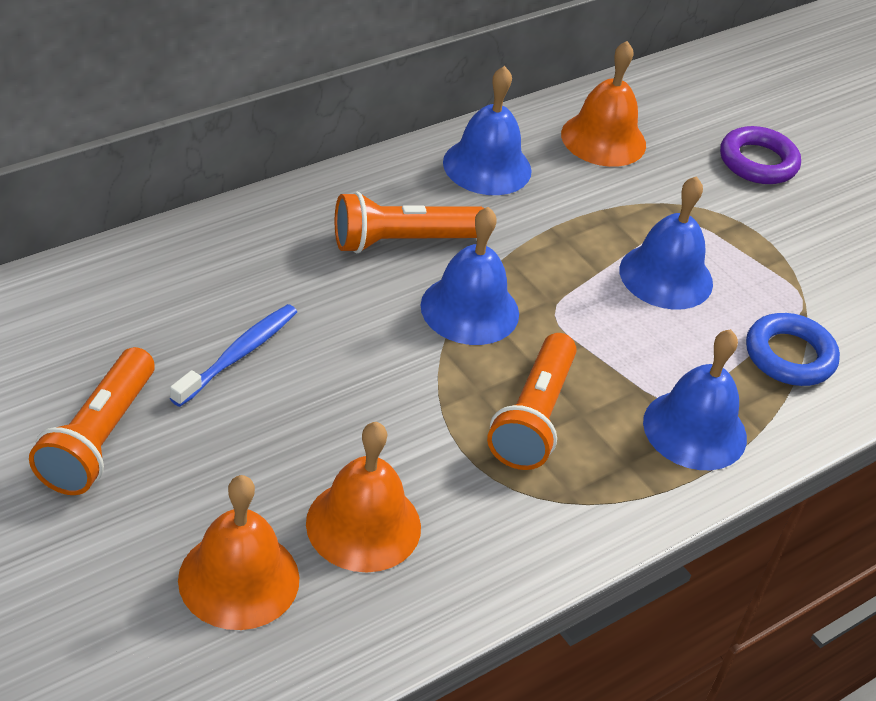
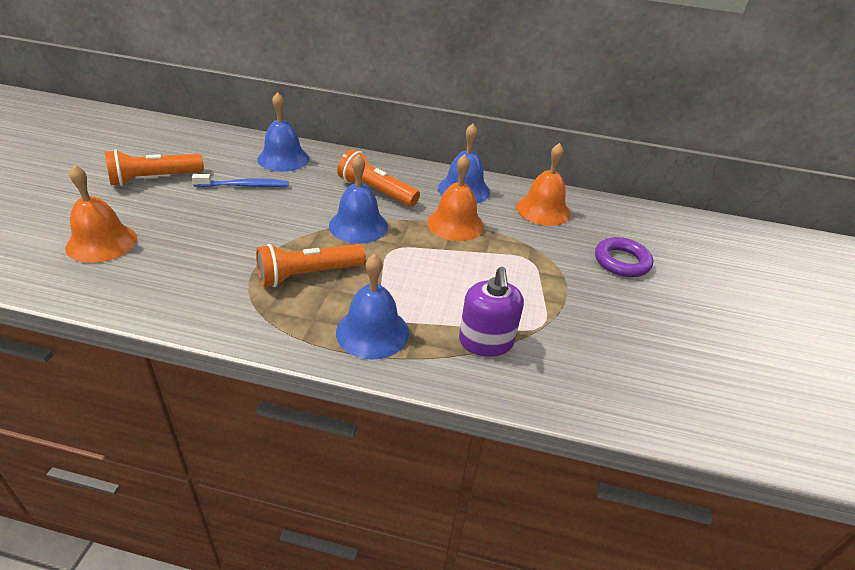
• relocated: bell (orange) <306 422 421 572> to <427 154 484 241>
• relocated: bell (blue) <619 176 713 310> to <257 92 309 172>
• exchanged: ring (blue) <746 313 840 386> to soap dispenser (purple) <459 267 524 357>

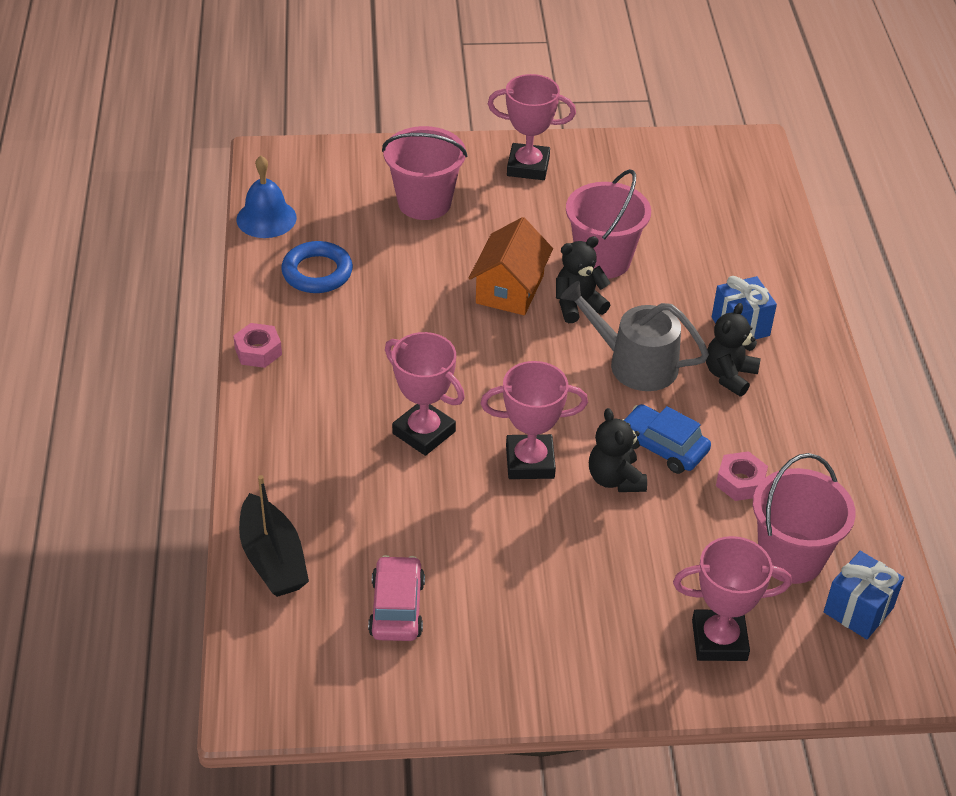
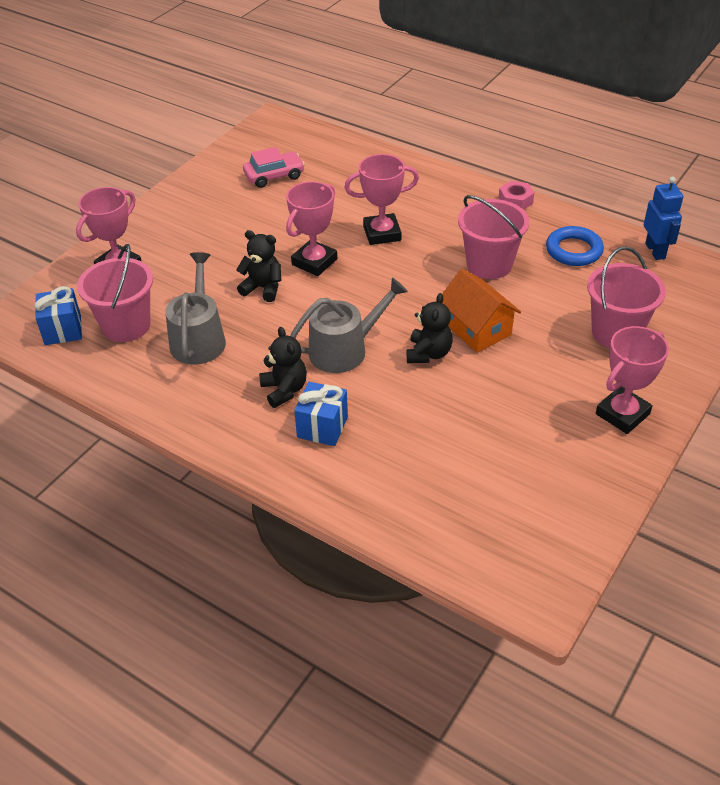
• missing: boat (black) <239 475 309 597>
• missing: car (blue) <622 404 711 474>
• relocated: bucket (pink) <566 169 651 279> to <458 195 529 279>
• exchanged: bell (blue) <237 156 297 238> to robot (blue) <644 176 683 260>
• exchanged: nut (pink) <716 451 768 501> to watering can (grey) <165 252 226 365>
• spun: car (pink) <368 555 425 641> = <243 147 305 188> 60 degrees counterclockwise

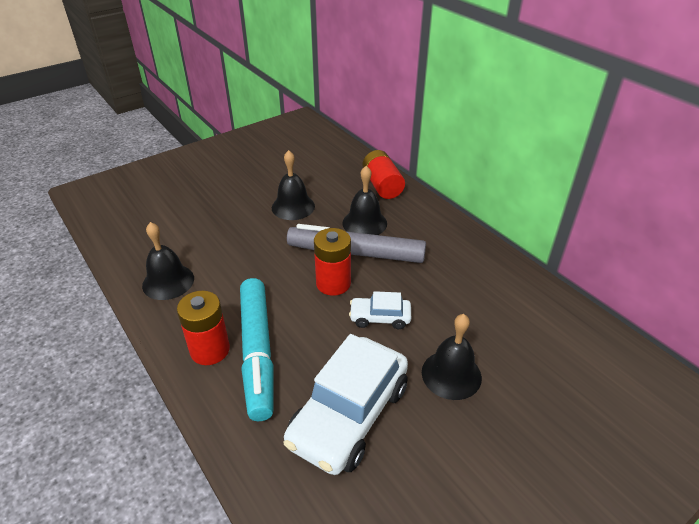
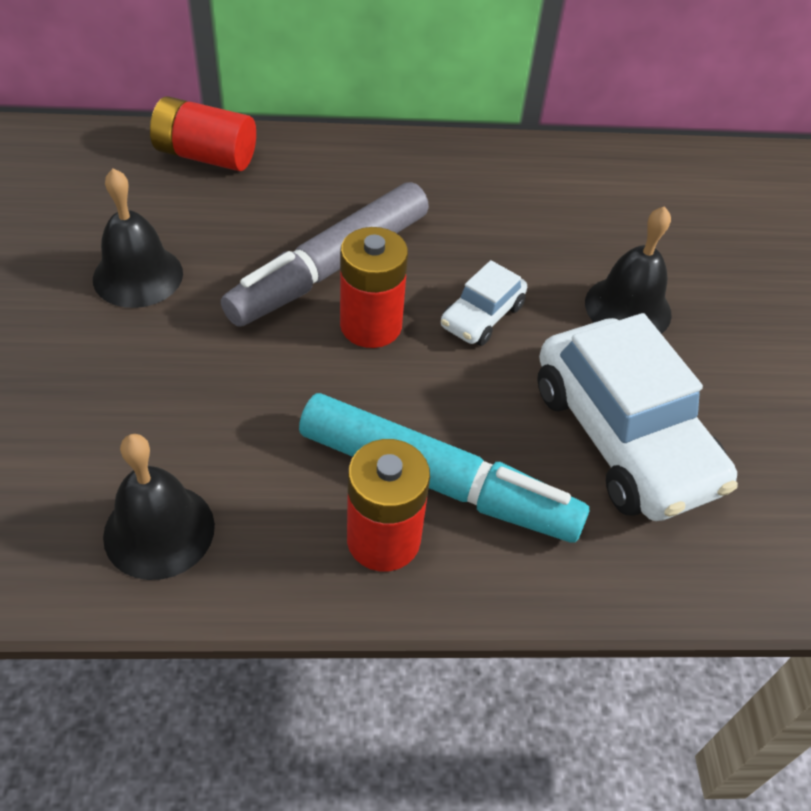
• missing: bell (black) <342 166 387 235>

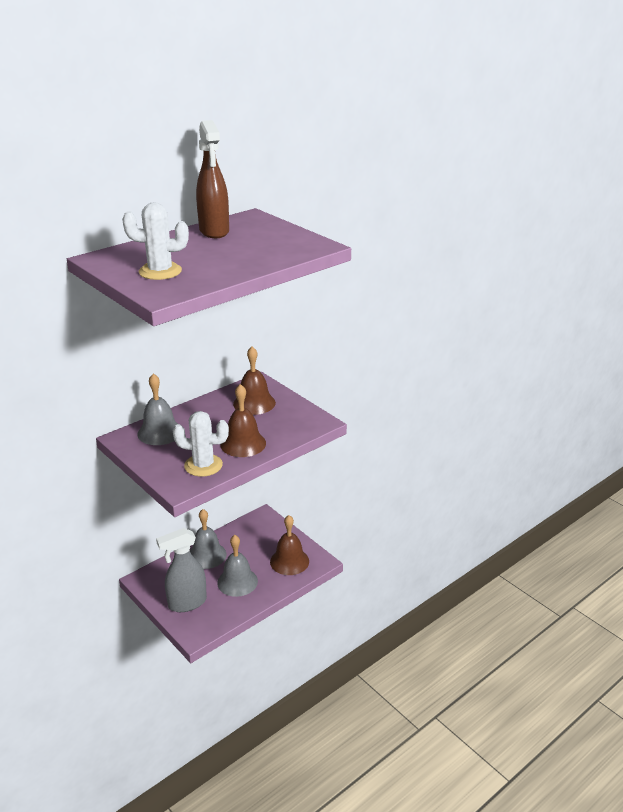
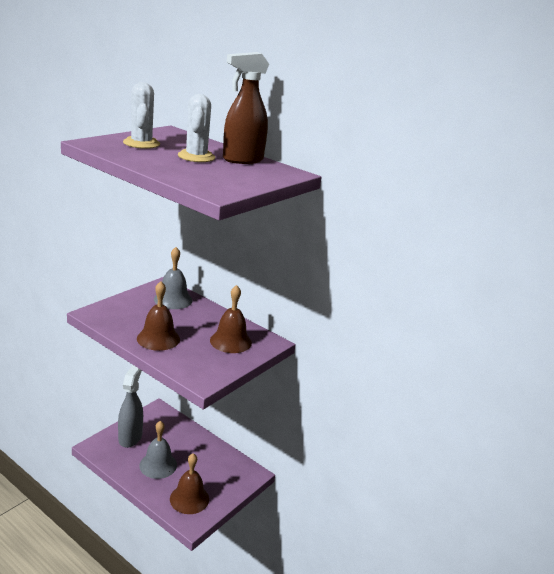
• missing: bell (grey) <190 509 226 569>
• relocated: cactus (white) <173 411 229 477> to <178 94 216 162>
• spun: spray bottle (grey) <156 528 207 612> = <118 365 143 448> 45 degrees clockwise

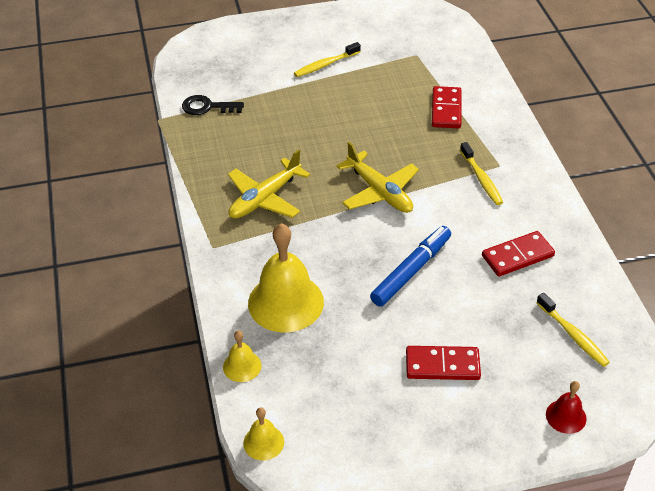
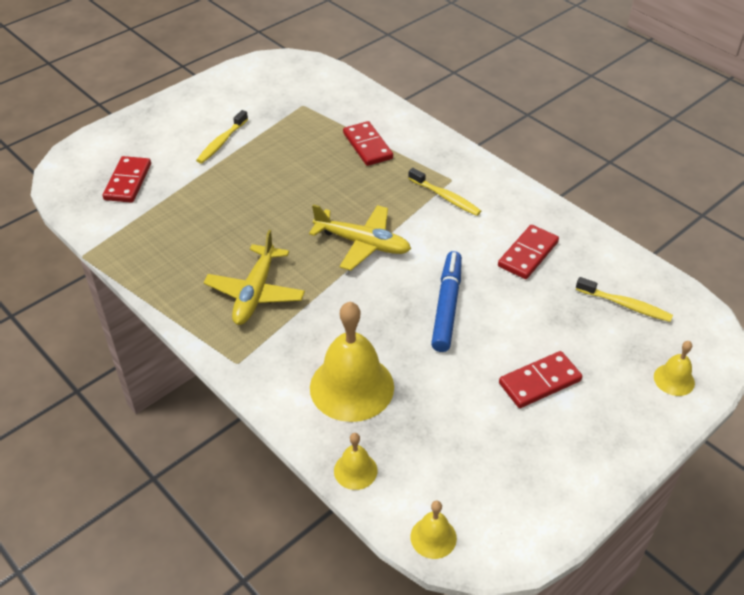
• missing: key (black) <182 95 244 115>
• appeared: domino (red) <103 156 151 203>
• colour: bell (red) <546 381 586 434> to bell (yellow) <654 341 695 396>

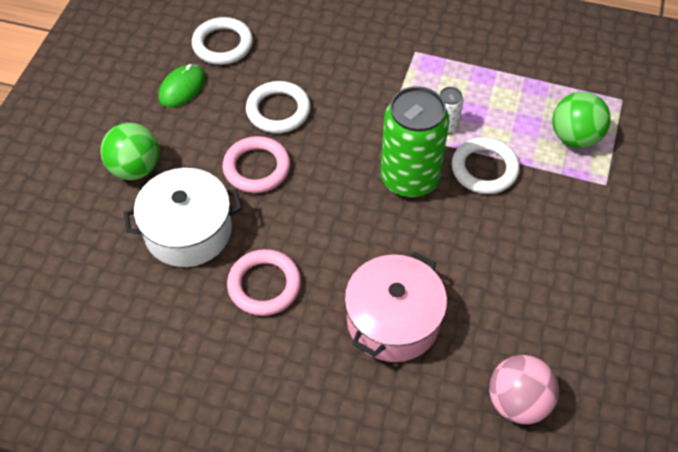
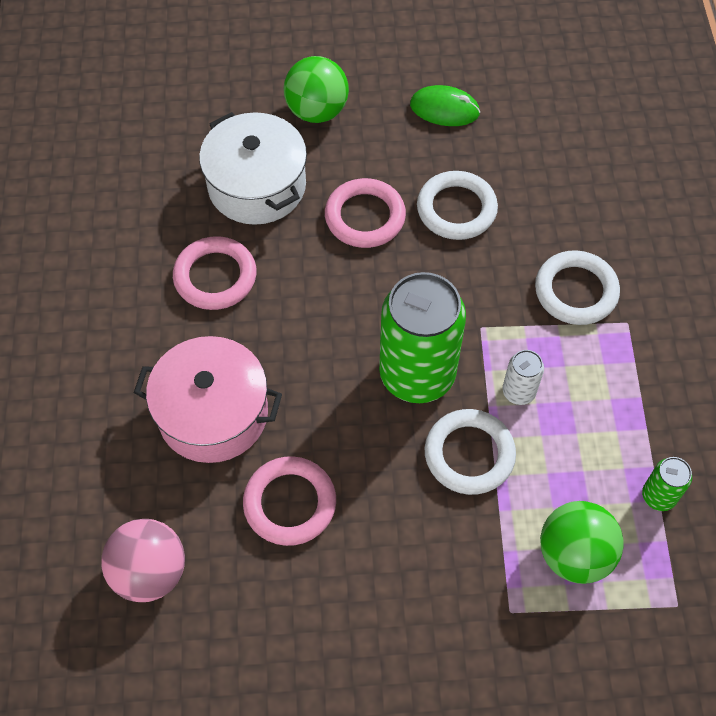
• appeared: ring (pink) <243 456 336 546>
• appeared: can (green) <642 457 692 511>
• relocated: ring (white) <192 17 253 65> to <535 250 620 325>

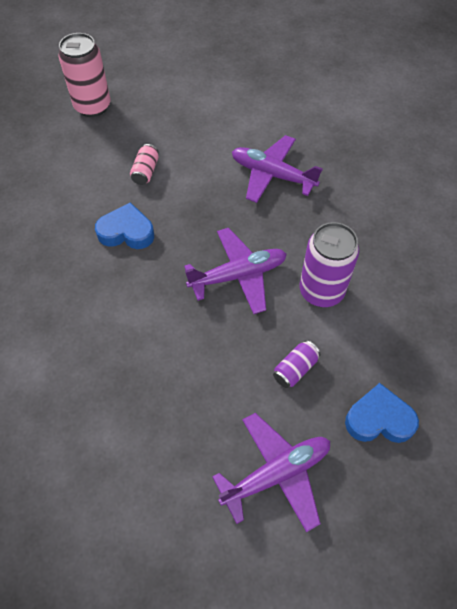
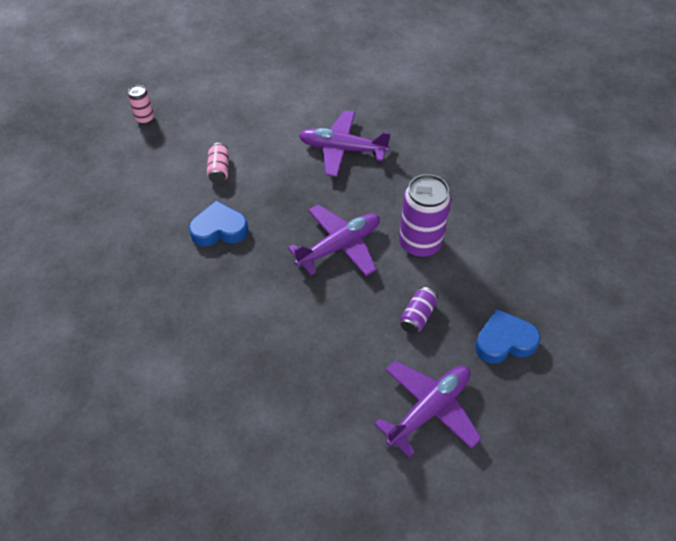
• size: can (pink) <58 33 111 117> = <128 85 154 124> x0.51

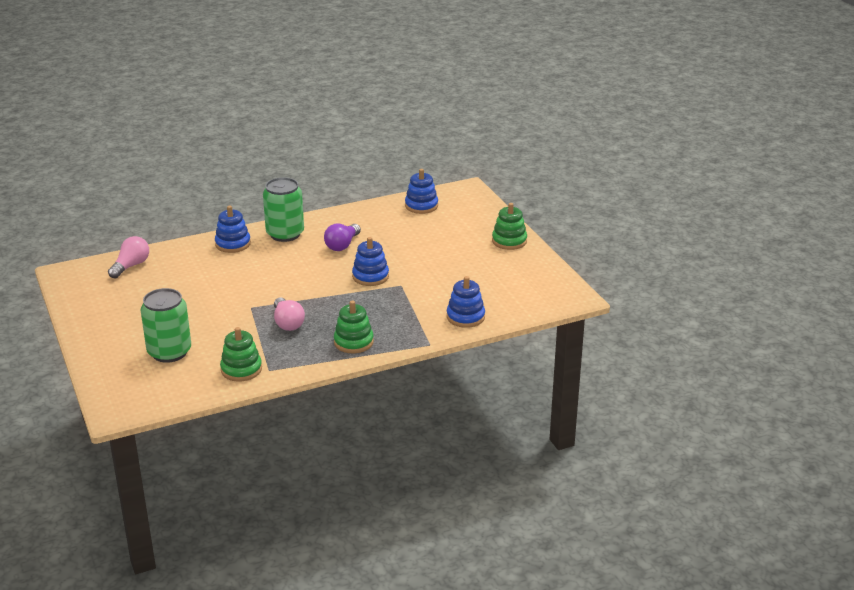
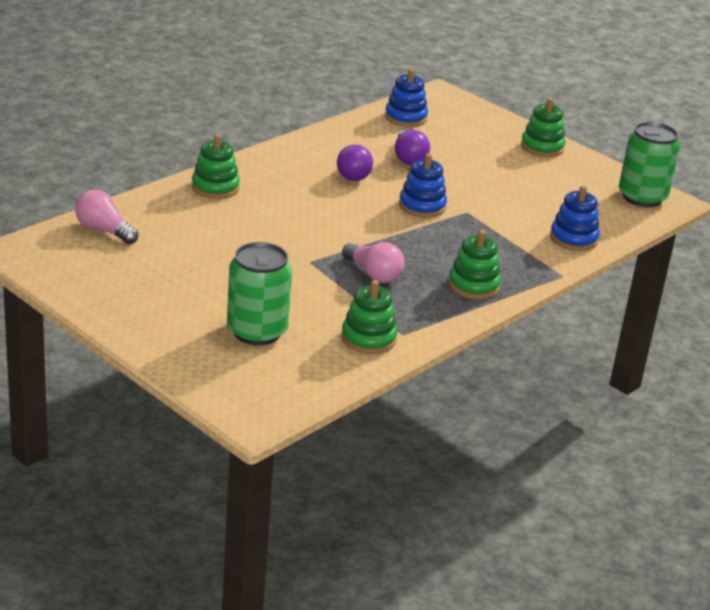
• appeared: light bulb (purple) <395 130 430 165>
• relocated: can (green) <263 177 304 242> to <619 122 680 207>
• colour: stacking toy (blue) <215 206 251 253> to stacking toy (green) <192 134 240 199>
• spun: light bulb (pink) <108 236 149 279> = <75 190 139 244> 60 degrees counterclockwise

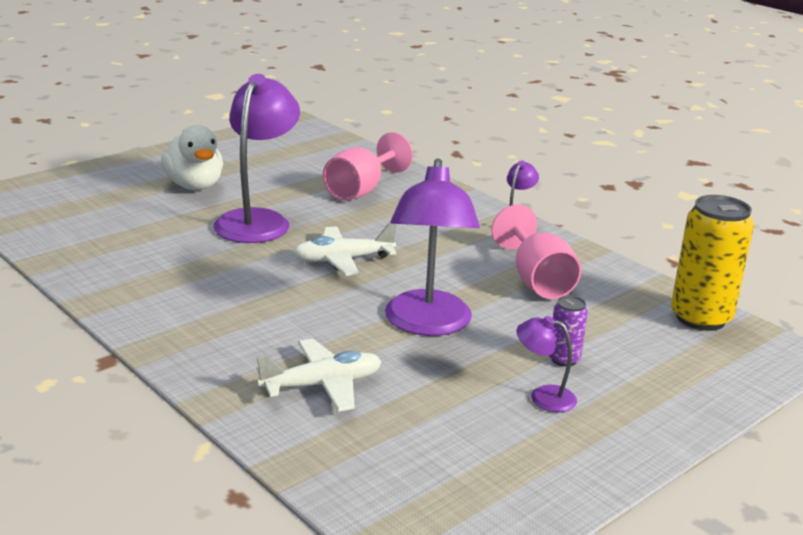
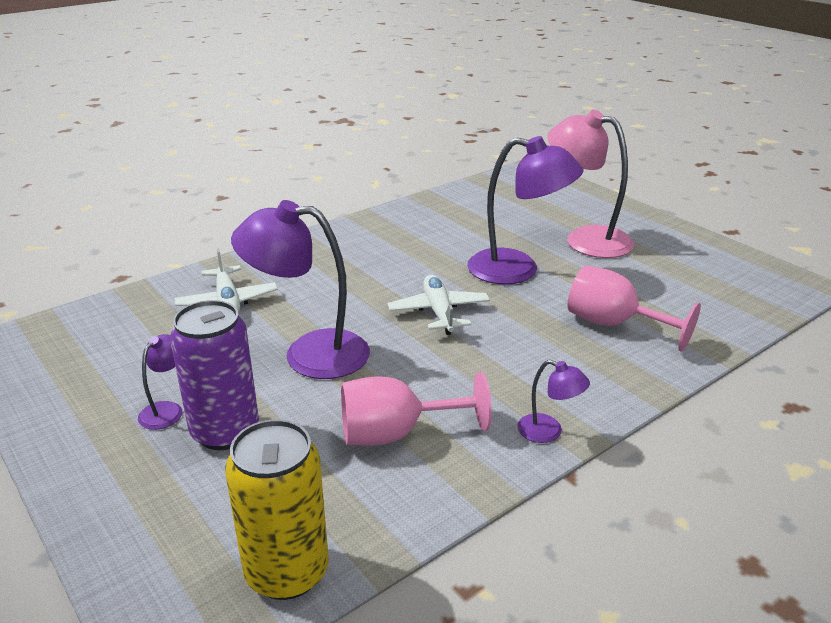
• exchanged: duck (white) <161 125 223 190> to lamp (pink) <547 110 634 258>
• size: can (purple) <549 296 588 367> = <170 300 259 450> x2.03

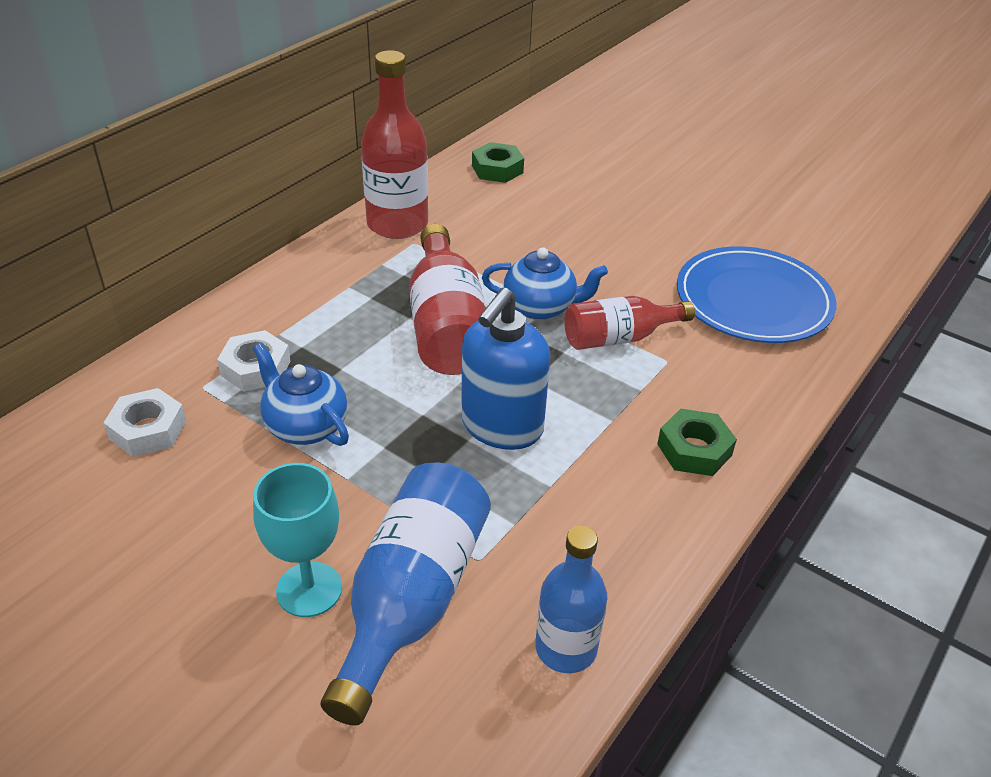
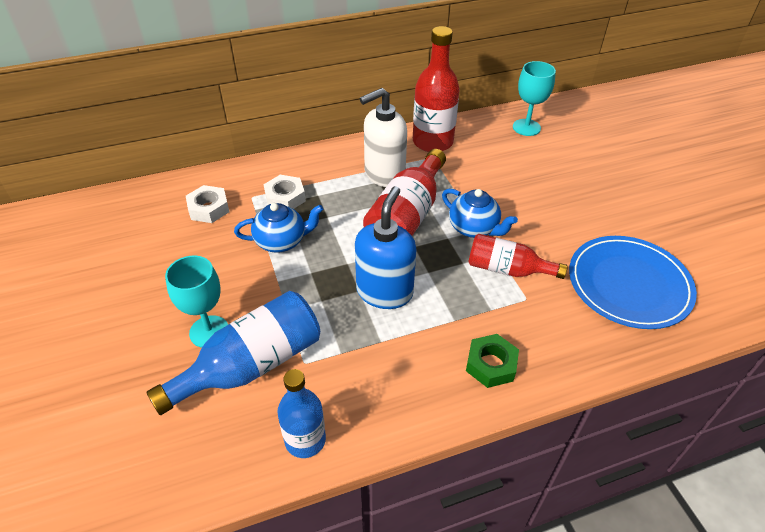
• appeared: soap dispenser (white) <360 88 407 187>
• exchanged: nut (green) <472 142 524 183> to goblet (turquoise) <513 61 556 136>
• spun: teapot (blue) <253 343 349 446> = <234 203 323 253> 90 degrees clockwise
• spun: soap dispenser (blue) <461 288 551 450> = <355 186 416 309> 135 degrees clockwise

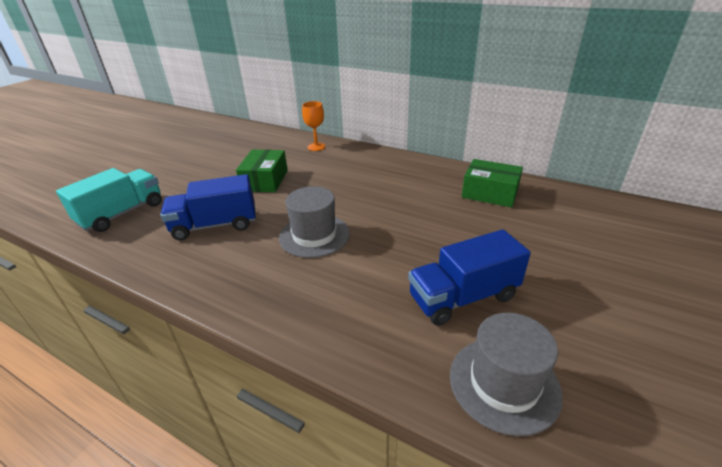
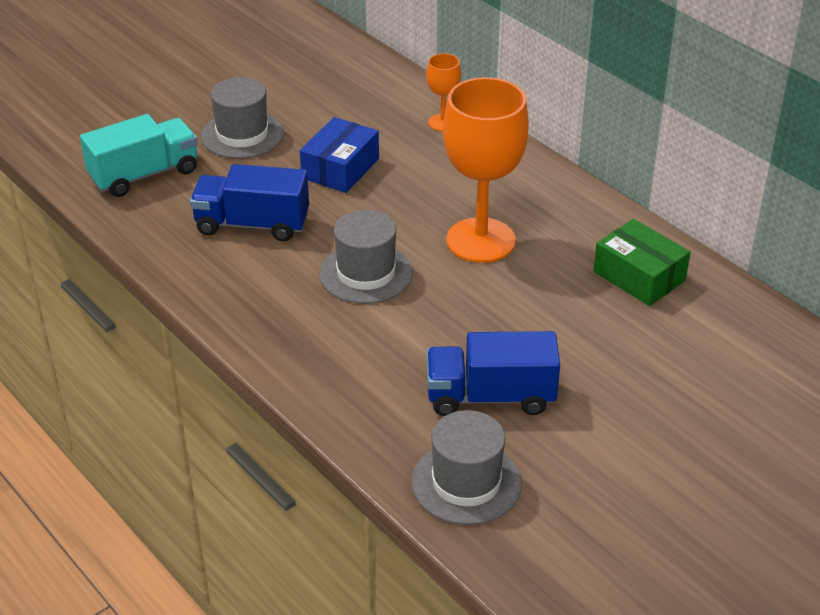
• appeared: hat (grey) <201 77 284 159>
• appeared: goblet (orange) <443 77 529 263>
• colour: box (green) <236 150 288 192> to box (blue) <300 117 379 193>

